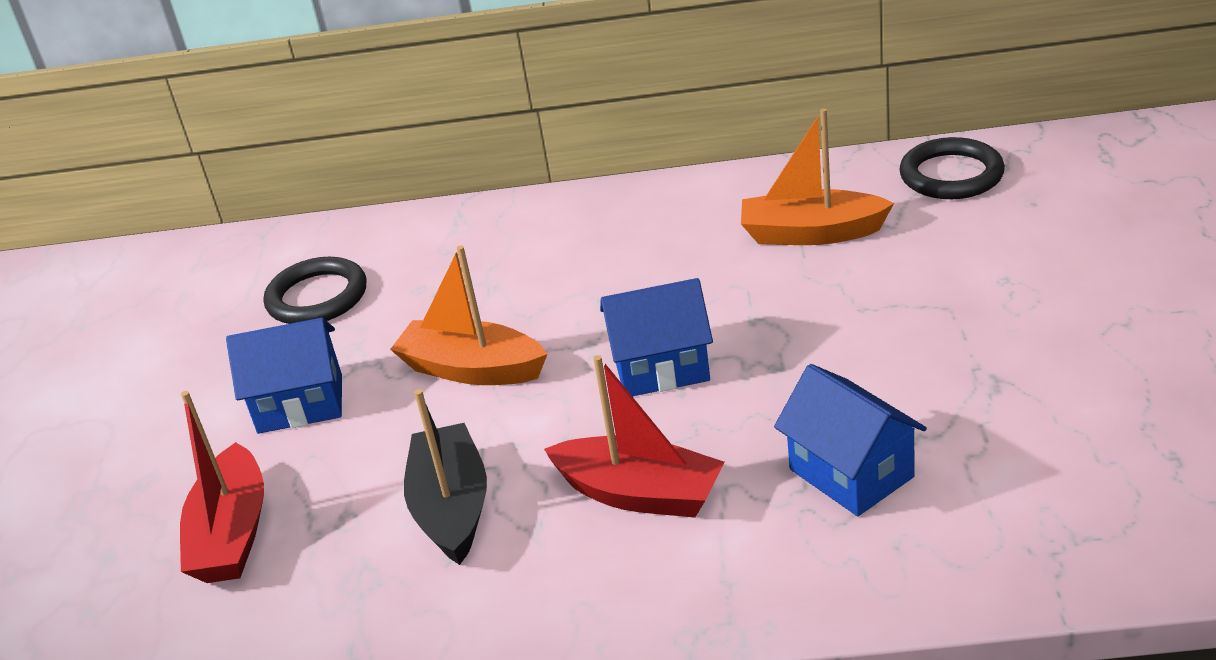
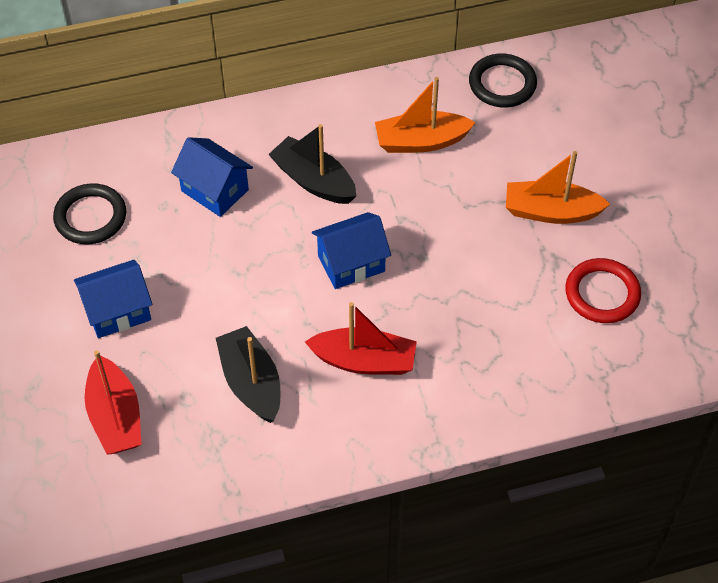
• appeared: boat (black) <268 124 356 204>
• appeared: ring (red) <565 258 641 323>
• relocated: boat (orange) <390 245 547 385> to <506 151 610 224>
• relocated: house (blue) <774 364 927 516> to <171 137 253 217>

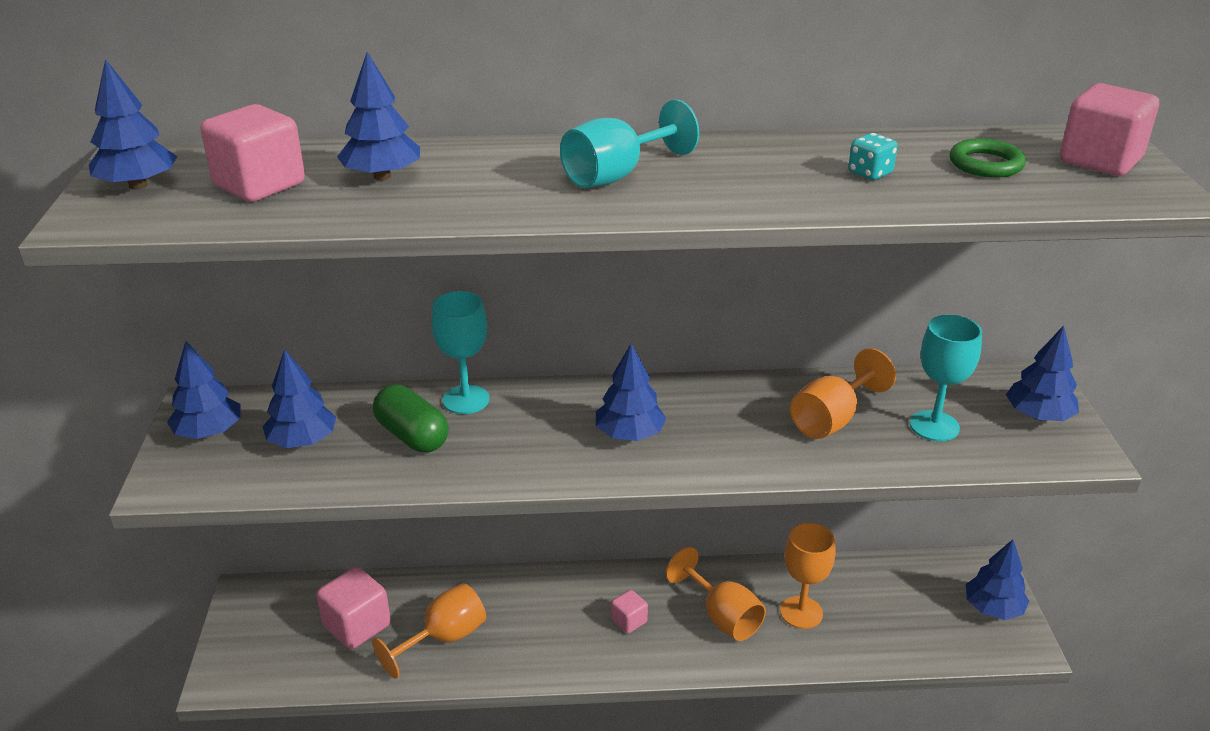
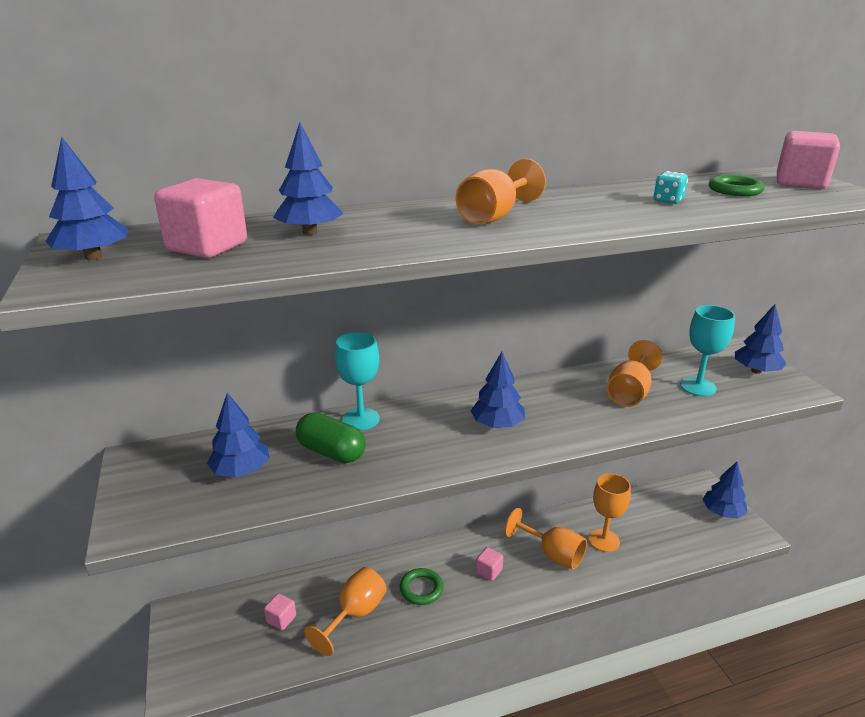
• missing: tree (blue) <167 341 240 439>
• appeared: ring (green) <400 568 443 605>
• colour: goblet (turquoise) <560 100 699 188> to goblet (orange) <456 159 546 224>
• size: cube (pink) <316 567 391 649> = <264 593 296 630> x0.54

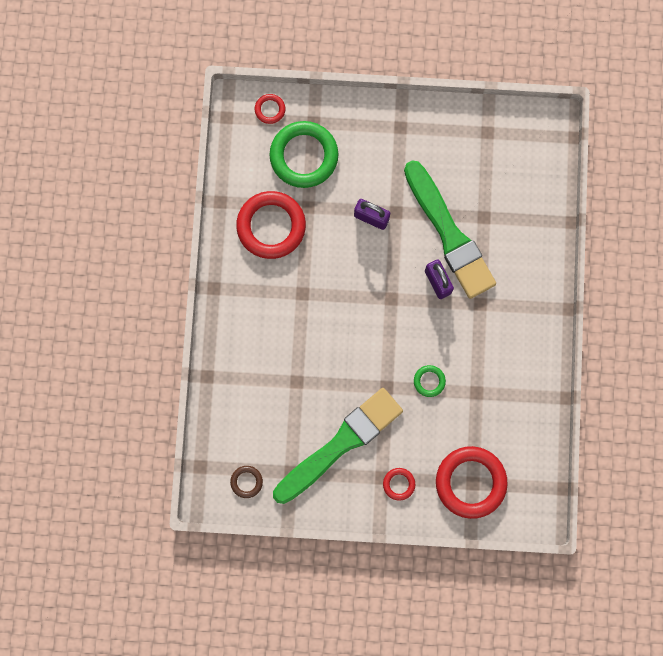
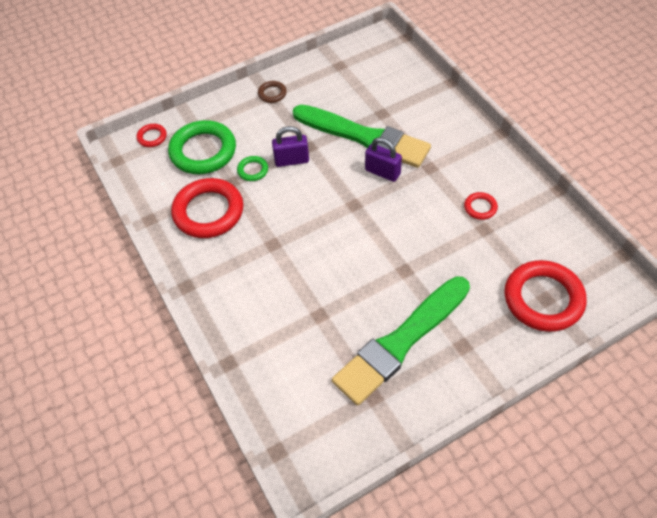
• relocated: ring (brown) <230 466 263 498> to <258 81 287 103>
• relocated: ring (red) <383 468 415 501> to <464 192 498 220>
• relocated: ring (green) <414 365 446 397> to <237 156 268 181>
• spun: brush (green) <273 388 403 504> = <332 276 470 406> 150 degrees counterclockwise

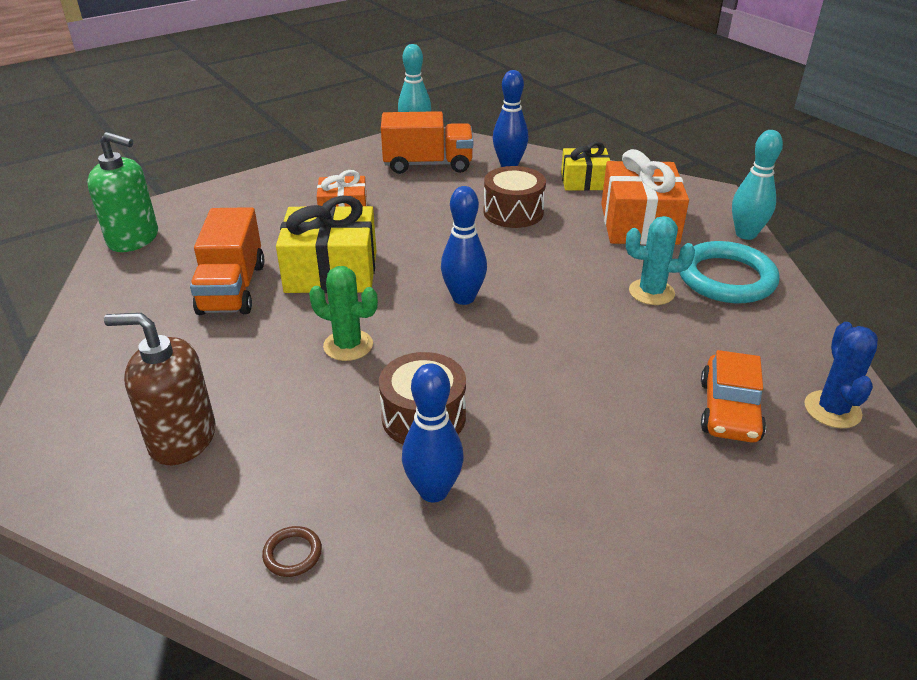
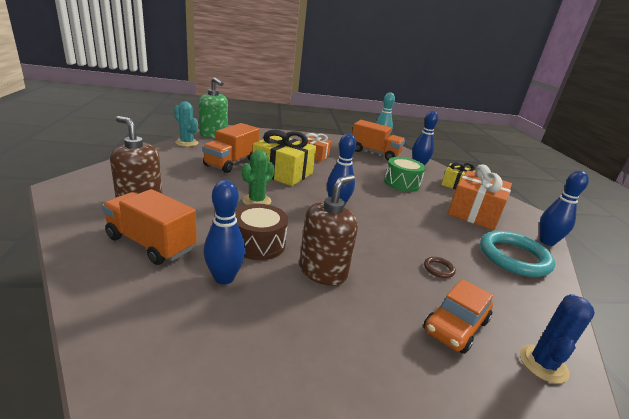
• appeared: truck (orange) <102 189 197 265>
• appeared: soap dispenser (brown) <299 175 358 286>
• relocated: ring (brown) <262 526 322 577> to <424 257 456 278>
• relocated: cactus (turquoise) <626 216 695 305> to <174 101 199 147>
• colour: drum (brown) <484 166 546 228> to drum (green) <384 157 426 192>
• colour: bowling pin (turquoise) <732 130 783 240> to bowling pin (blue) <539 171 589 246>
• spun: cactus (green) <309 266 378 361> = <242 150 275 205> 75 degrees clockwise

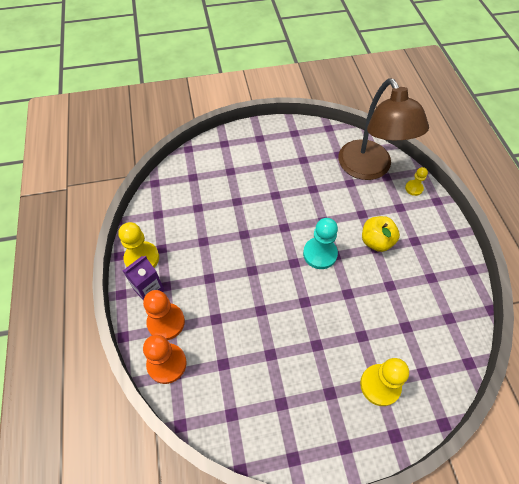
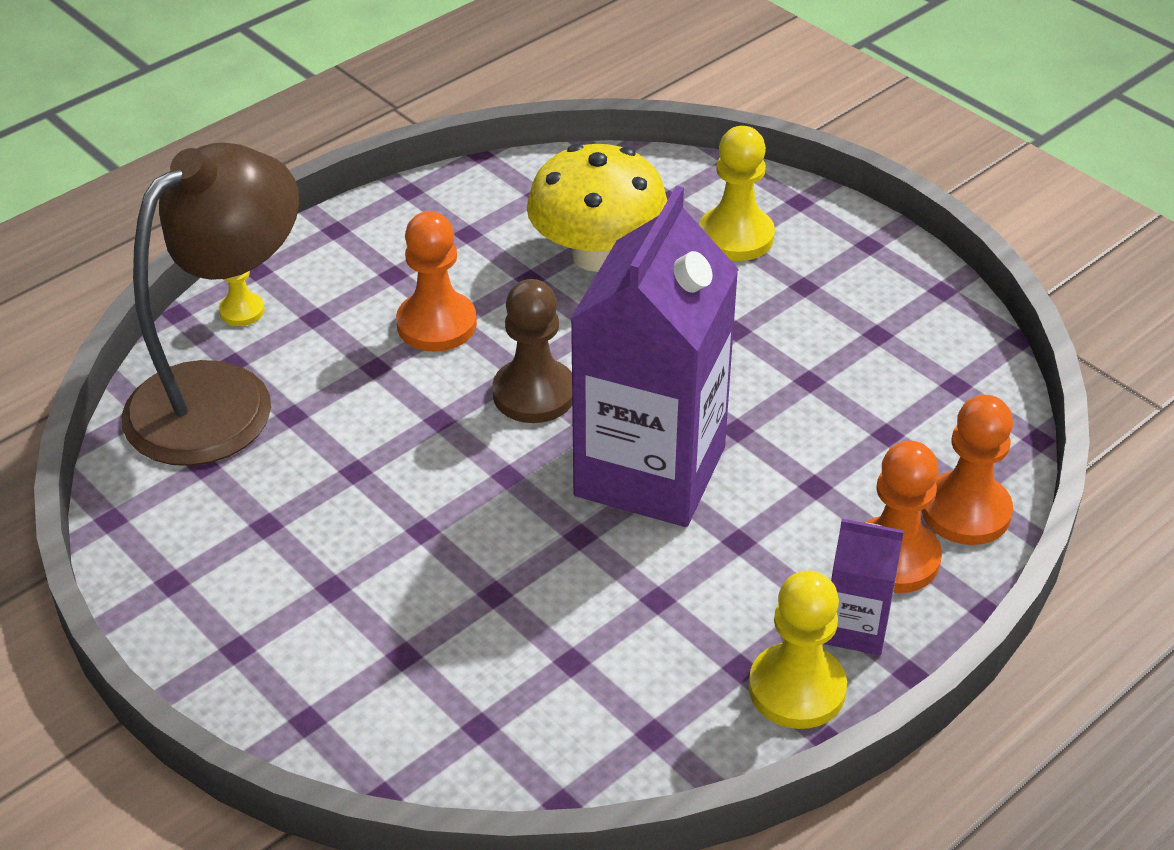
• appeared: mushroom (yellow) <527 144 668 272>
• appeared: carton (purple) <570 186 739 527>
• exchanged: apple (yellow) <362 216 400 252> to pawn (orange) <396 211 477 352>
• colour: pawn (turquoise) <303 218 338 269> to pawn (brown) <492 279 572 423>

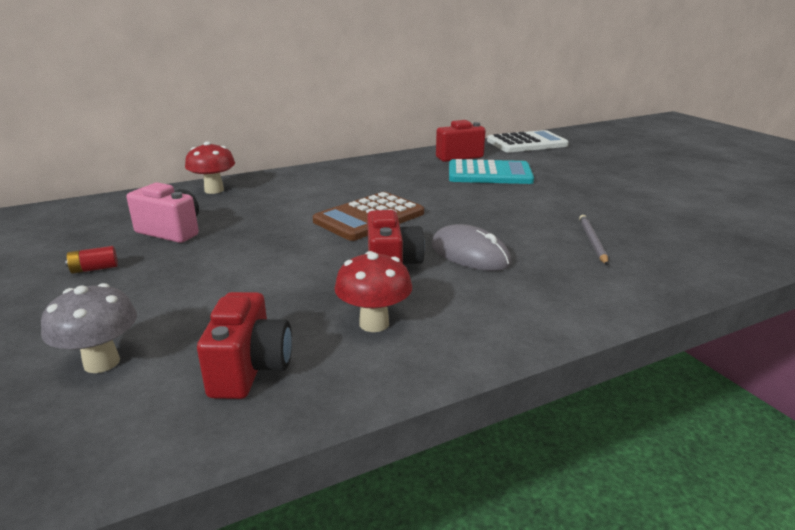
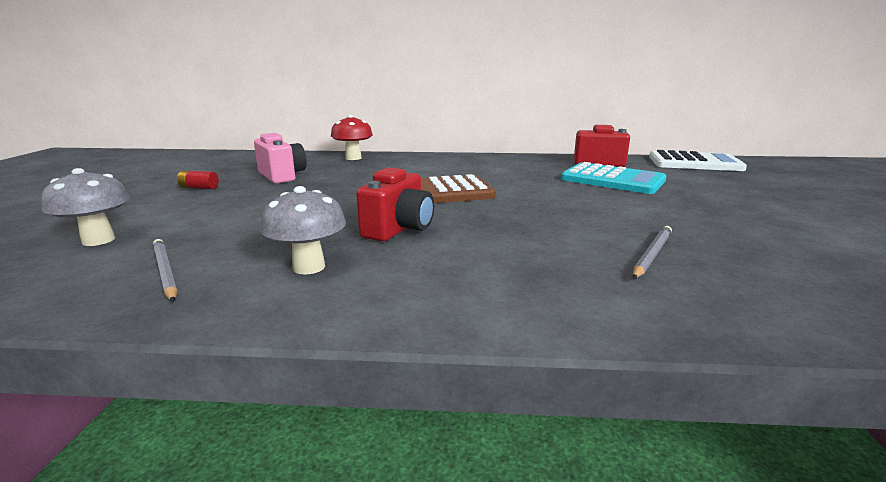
• missing: mouse (grey) <431 224 511 271>
• exchanged: camera (red) <197 292 292 399> to pencil (grey) <153 239 178 302>
• colour: mushroom (red) <334 251 412 332> to mushroom (grey) <260 186 346 275>

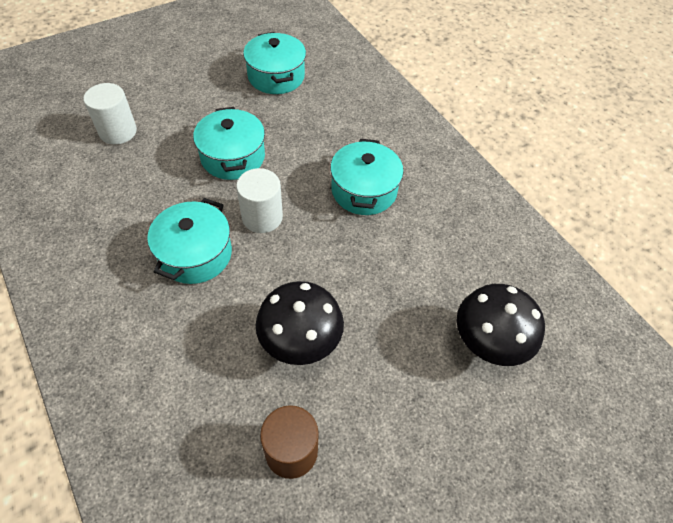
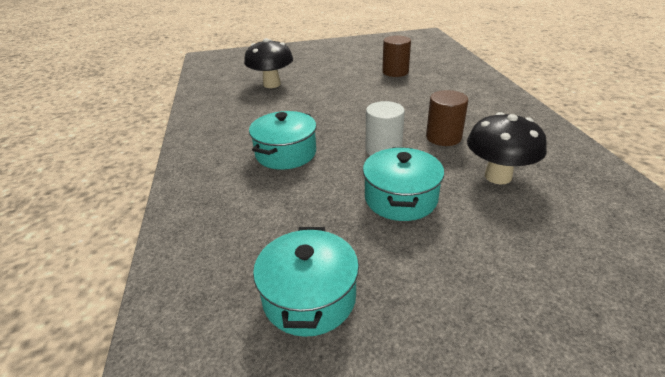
• missing: cylinder (white) <83 83 137 145>
• relocated: mushroom (black) <256 281 344 365> to <467 112 547 184>
• exchanged: pot (turquoise) <147 198 232 284> to cylinder (brown) <426 90 468 146>

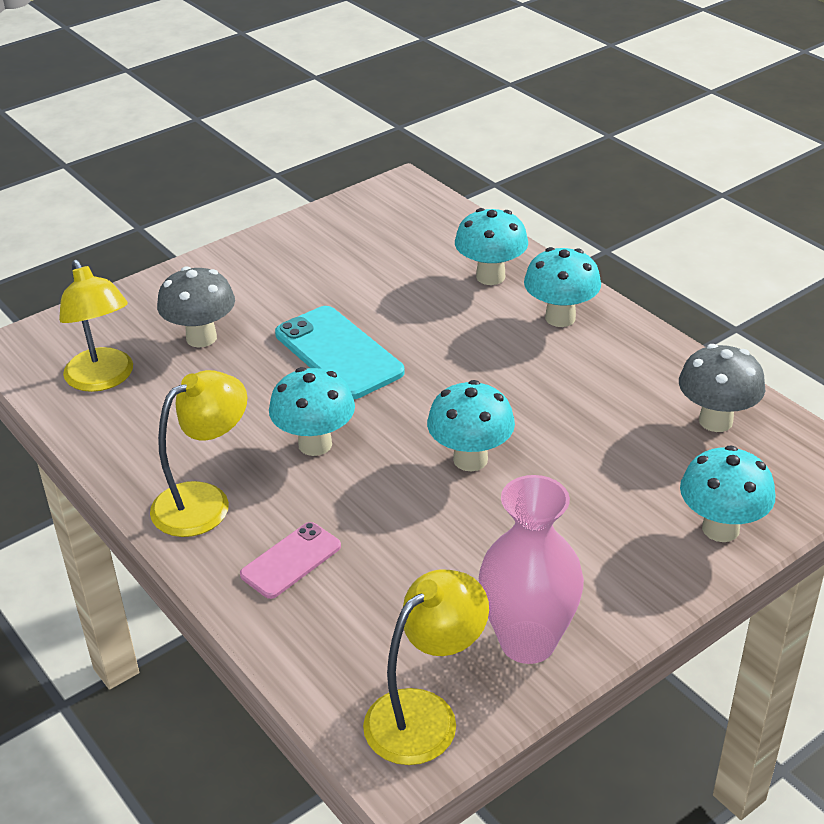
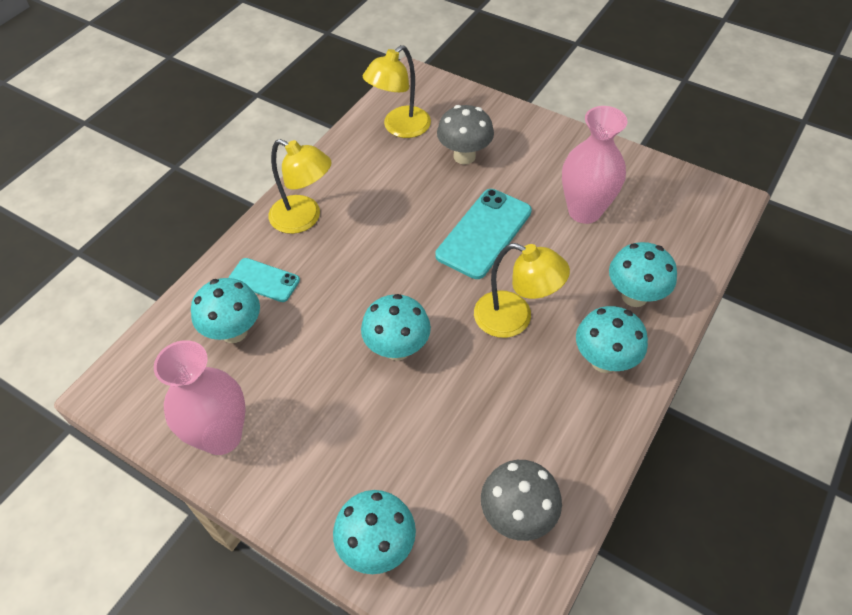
• appeared: vase (pink) <562 106 628 224>
• relocated: mushroom (turquoise) <269 367 355 456> to <191 278 260 343>
• relocated: lamp (yellow) <363 569 489 765> to <474 243 570 338>
• colour: phone (pink) <240 522 341 599> to phone (turquoise) <228 258 300 302>

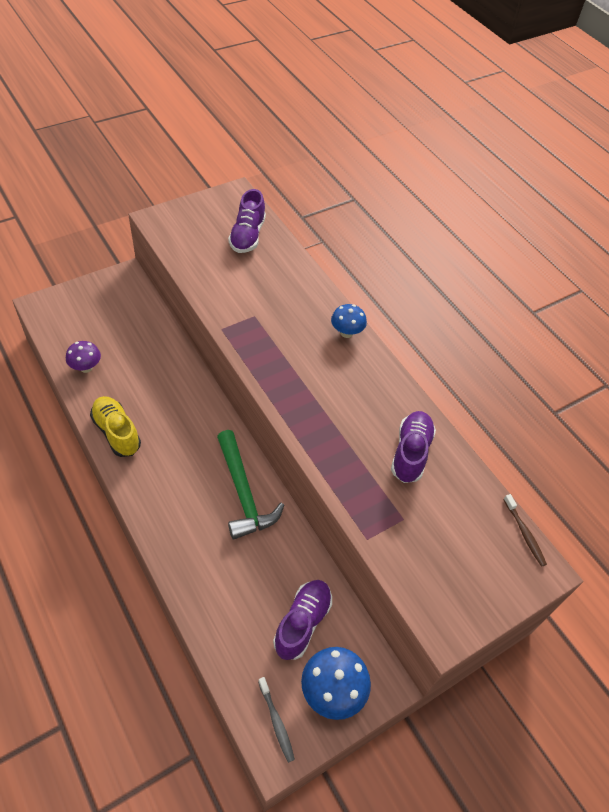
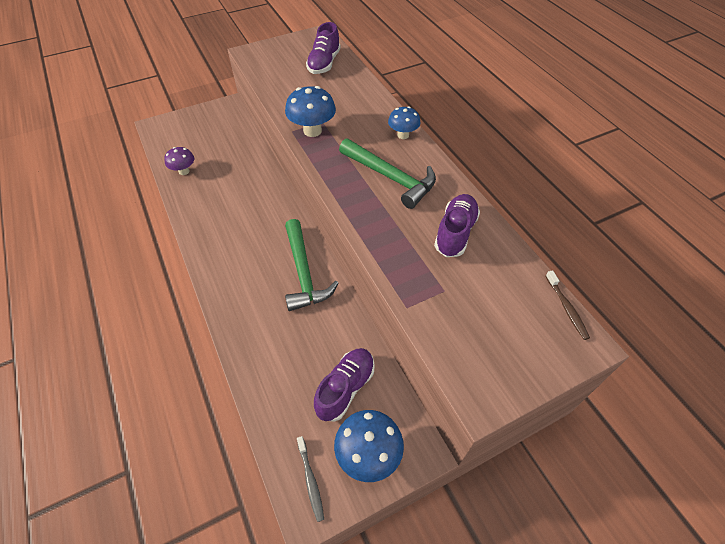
• missing: shoe (yellow) <90 396 141 457>
• appeared: mushroom (blue) <285 86 336 137>
• appeared: hammer (green) <339 138 436 209>

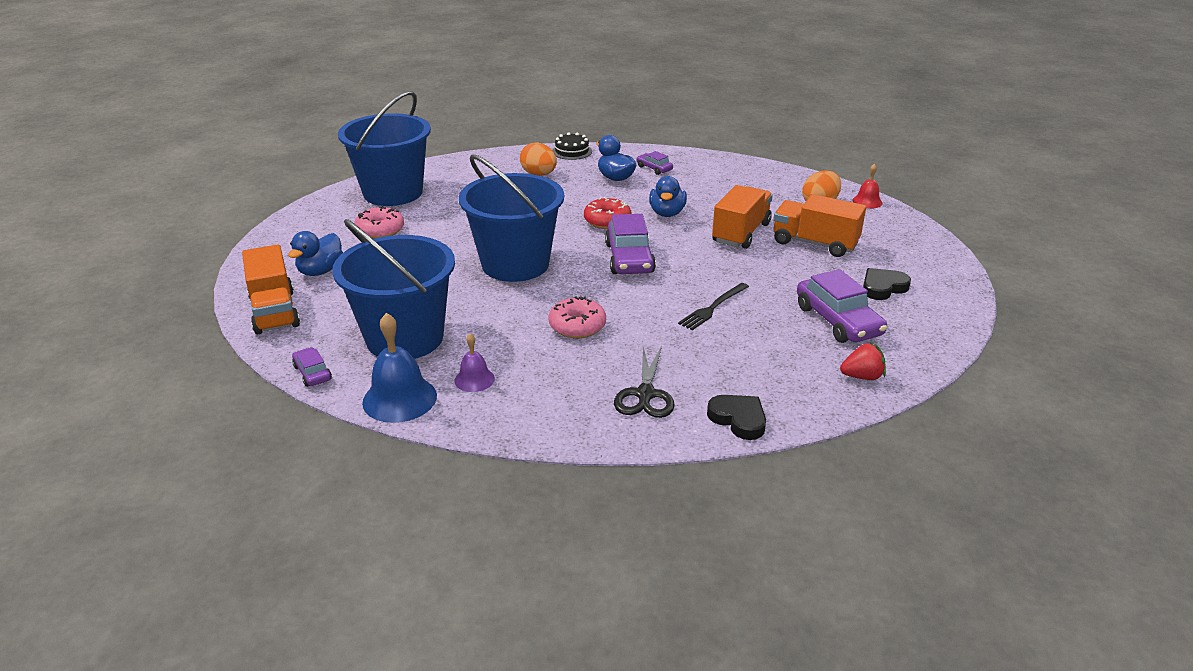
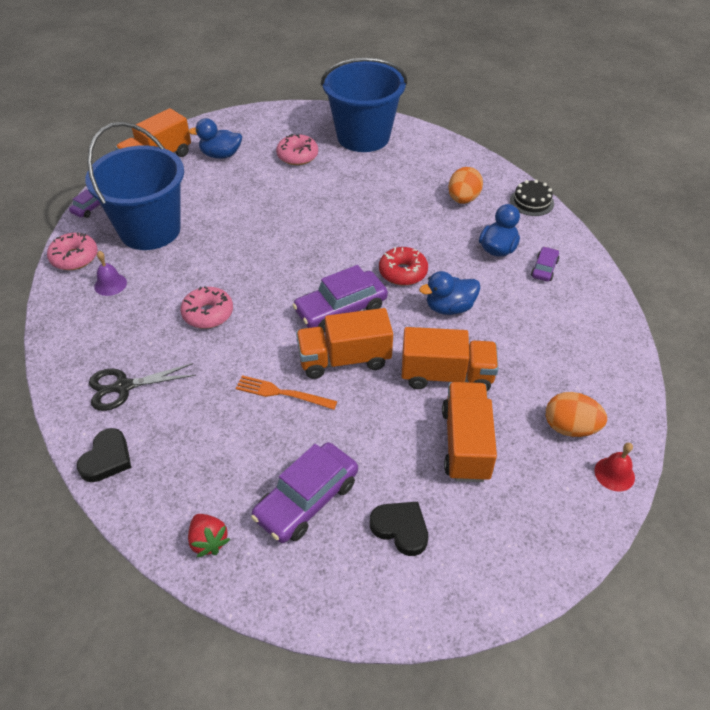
• missing: bucket (blue) <459 155 564 282>
• appeared: truck (orange) <296 308 393 379>
• exchanged: bell (blue) <362 313 437 423> to donut (pink) <47 232 98 270>
• colour: fork (black) <678 283 749 330> to fork (orange) <236 375 337 410>

